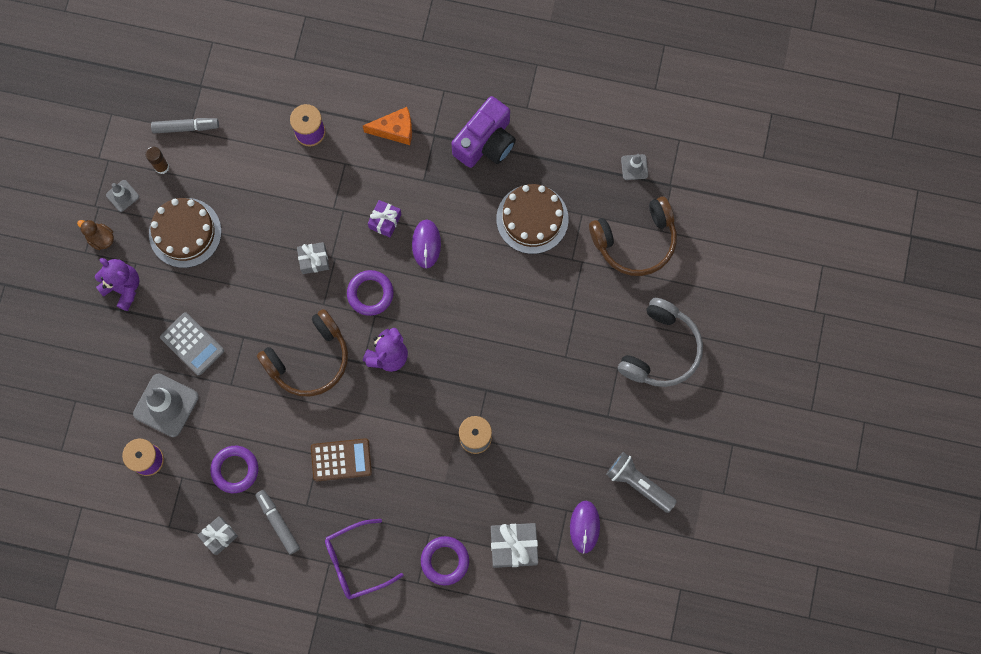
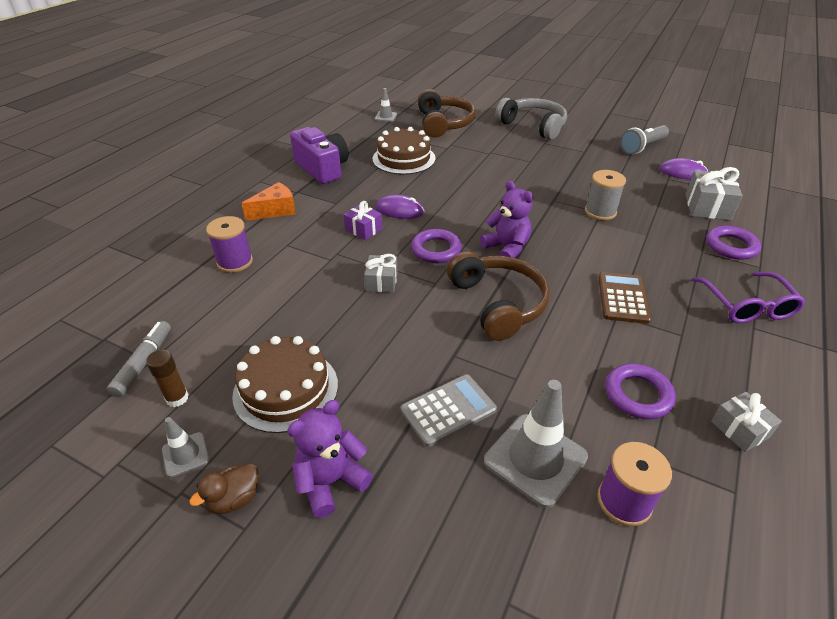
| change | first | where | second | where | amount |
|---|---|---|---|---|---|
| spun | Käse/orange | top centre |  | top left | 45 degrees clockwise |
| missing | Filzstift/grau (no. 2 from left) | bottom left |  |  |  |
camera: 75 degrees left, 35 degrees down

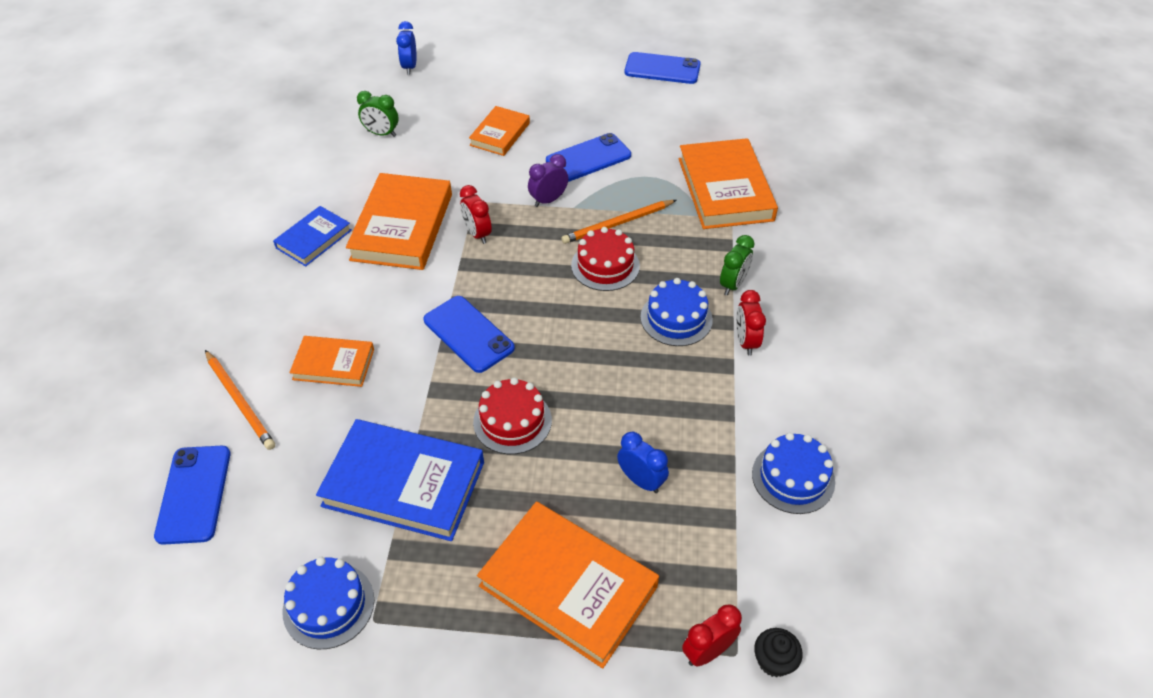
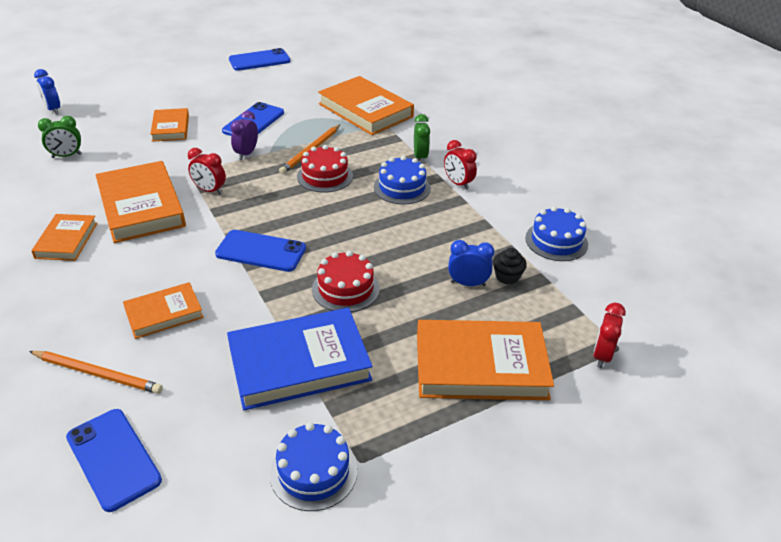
| change | first | where | second | where | amount |
|---|---|---|---|---|---|
| colour | Buch/blau (no. 1 from left) | middle left | Buch/orange (no. 1 from left) | middle left |  |
| relocated | Muffin/schwarz | bottom right |  | centre |  |
camera: 35 degrees left, 10 degrees down

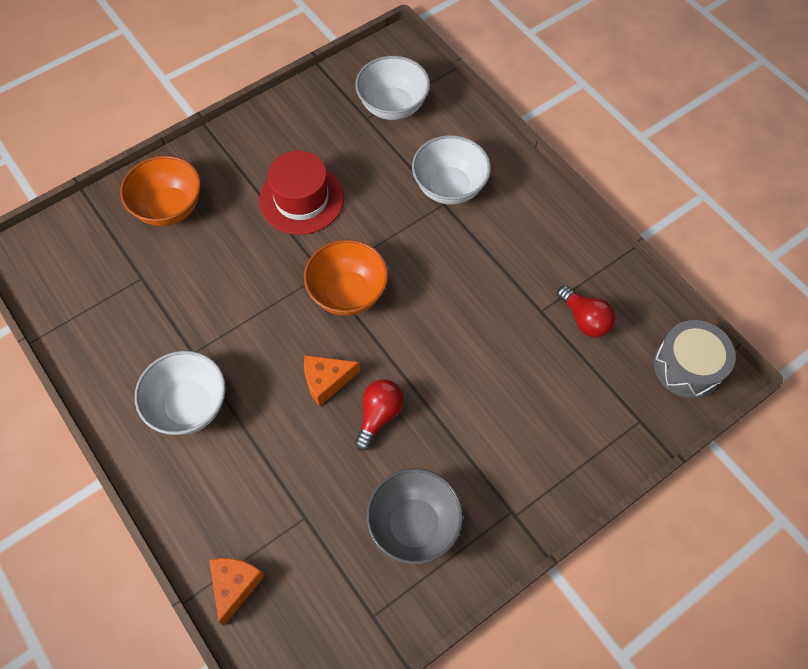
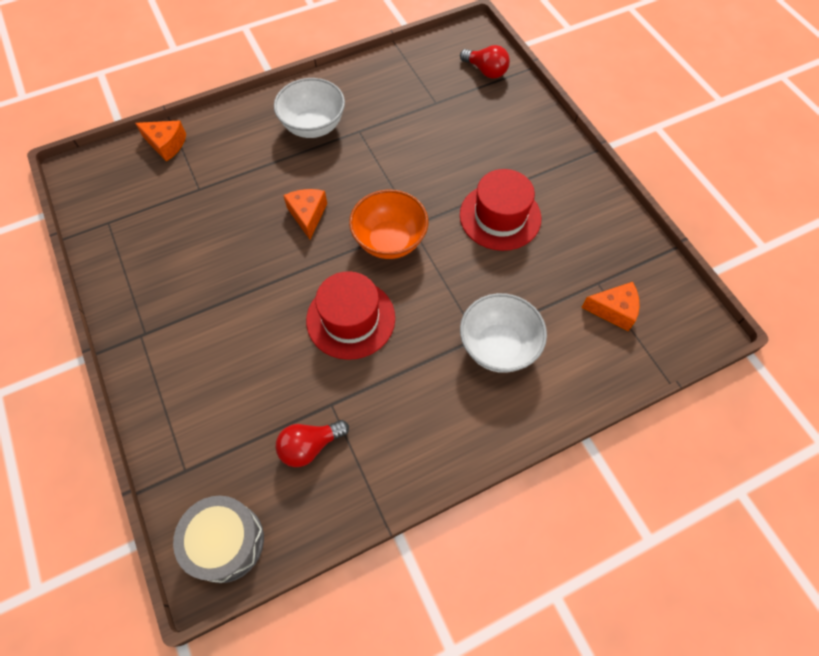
| change | first | where | second | where | amount |
|---|---|---|---|---|---|
| exchanged | Schüssel/weiß (no. 2 from left) | top centre | Käse/orange (no. 3 from left) | middle right |  |
| missing | Schüssel/orange (no. 1 from left) | top left |  |  |  |
| relocated | Glühbirne/rot (no. 1 from left in the first image) | centre | Glühbirne/rot (no. 2 from left) | top centre |  |
| missing | Schüssel/grau | bottom centre |  |  |  |
| appeared |  |  | Hut/rot (no. 1 from left) | centre |  |
camera: 100 degrees right, 0 degrees up

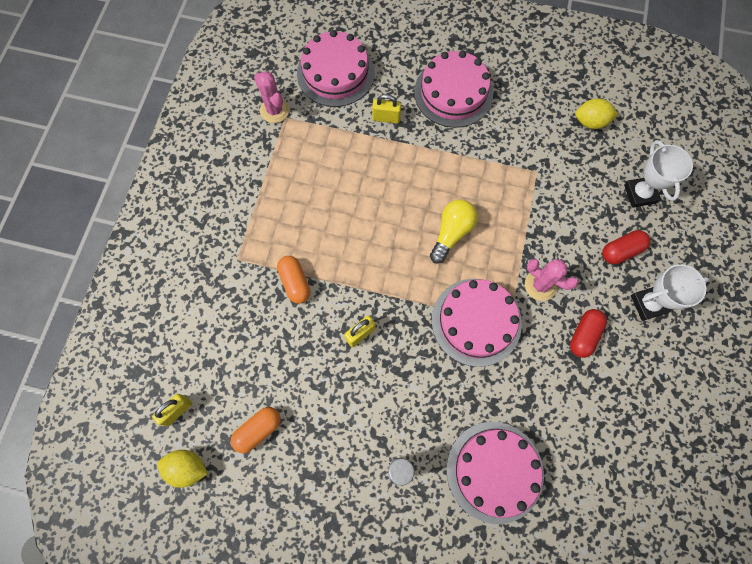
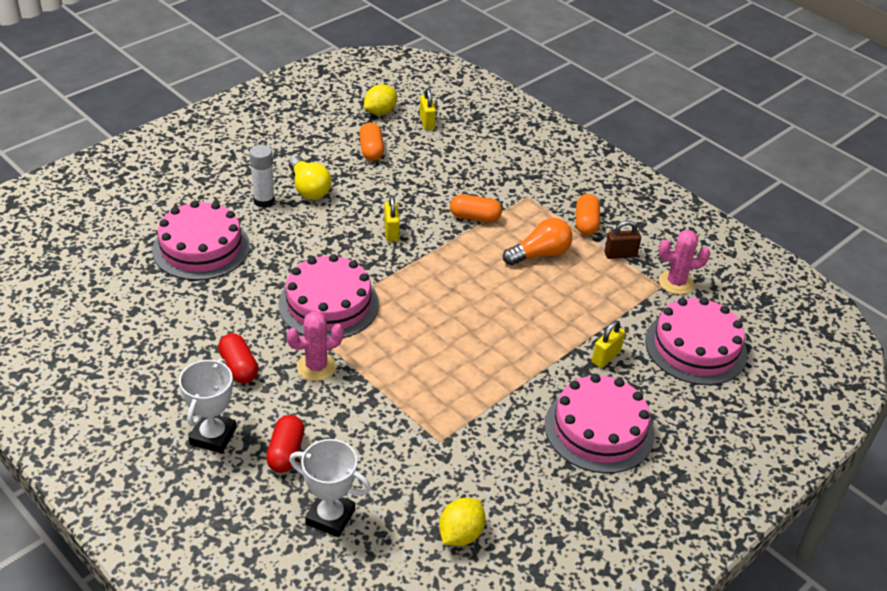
| change | first | where | second | where | amount |
|---|---|---|---|---|---|
| relocated | Glühbirne/gelb | centre |  | top centre |  |
| appeared |  |  | Kapsel/orange (no. 3 from left) | centre |  |
| appeared |  |  | Glühbirne/orange | centre |  |
| appeared |  |  | Vorhängeschloss/braun | middle right |  |
camera: 120 degrees right, 30 degrees down

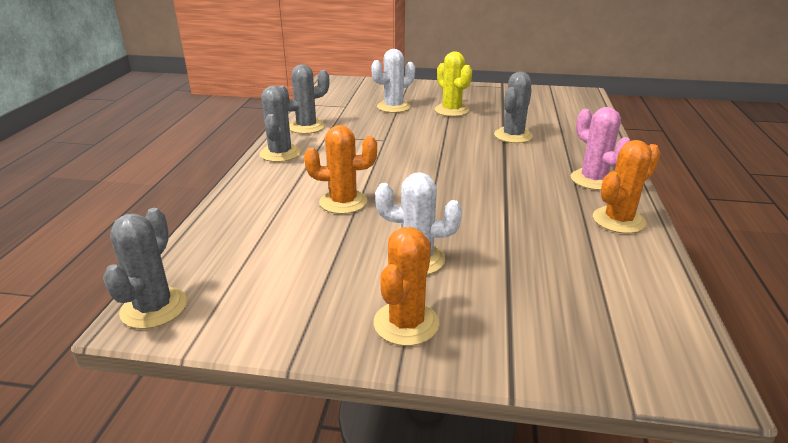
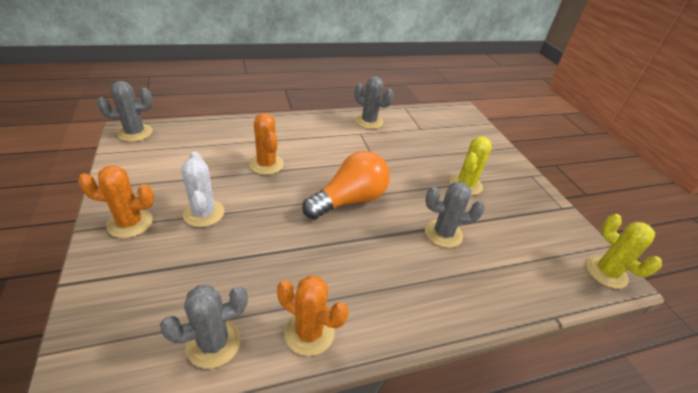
| change | first | where | second | where | amount |
|---|---|---|---|---|---|
| missing | Kaktus/weiß (no. 1 from left) | top centre |  |  |  |
| relocated | Kaktus/grau (no. 2 from left) | top centre |  | bottom left |  |
| missing | Kaktus/rosa | middle right |  |  |  |
| appeared |  |  | Glühbirne/orange | centre |  |
| appeared |  |  | Kaktus/gelb (no. 2 from left) | middle right |  |
camera: 60 degrees right, 10 degrees up

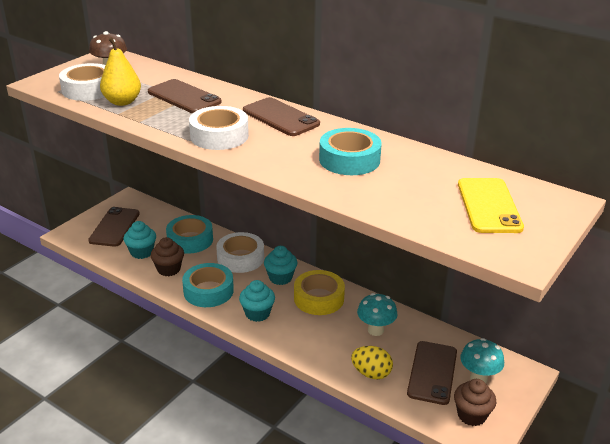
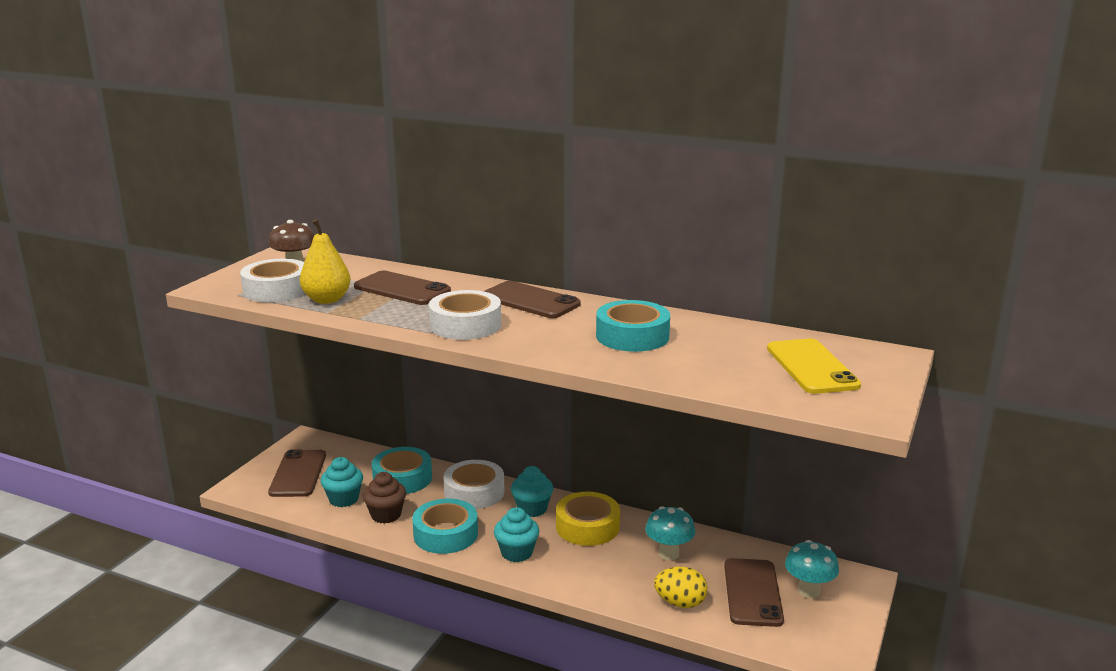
| change | first | where | second | where | amount |
|---|---|---|---|---|---|
| missing | Muffin/braun (no. 2 from left) | bottom right |  |  |  |
camera: 10 degrees left, 10 degrees down

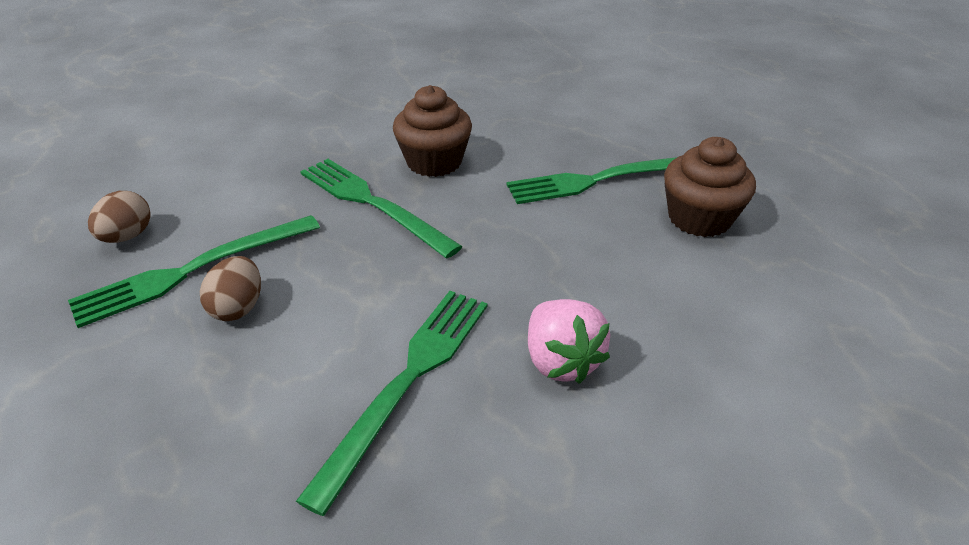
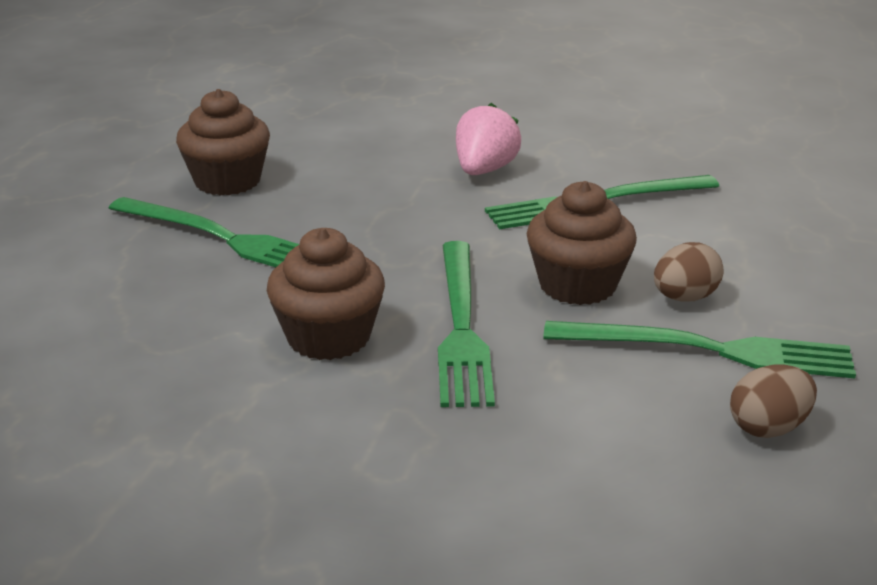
| change | first | where | second | where | amount |
|---|---|---|---|---|---|
| appeared |  |  | Muffin/braun (no. 3 from left) | centre |  |
camera: 135 degrees left, 10 degrees down

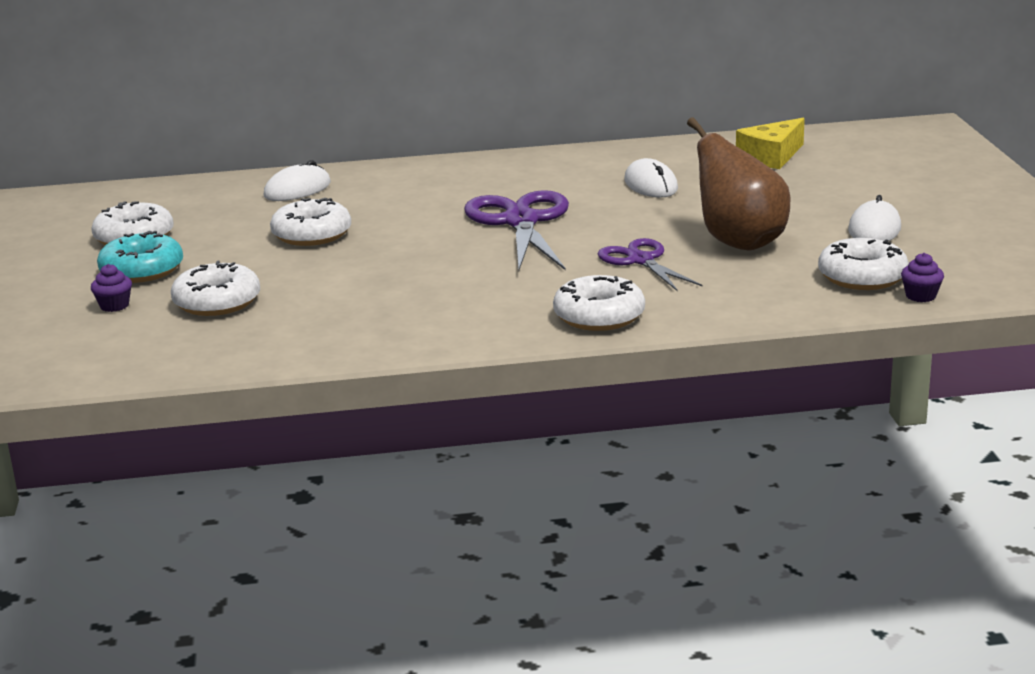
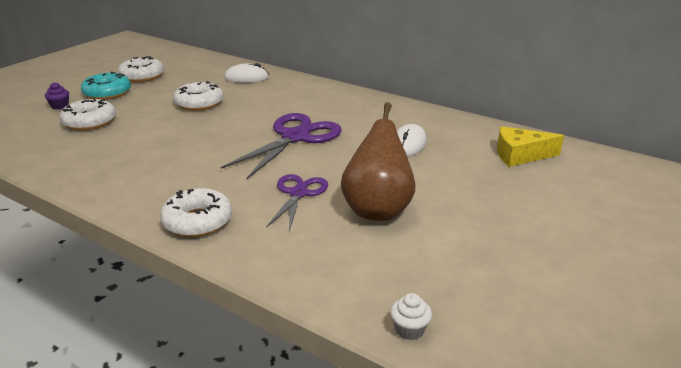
| change | first | where | second | where | amount |
|---|---|---|---|---|---|
| missing | Computermaus/weiß (no. 3 from left) | top right |  |  |  |
| missing | Donut/weiß (no. 5 from left) | middle right |  |  |  |
| colour | Muffin/lila (no. 2 from left) | middle right | Muffin/weiß | bottom centre |  |
camera: 40 degrees right, 5 degrees up

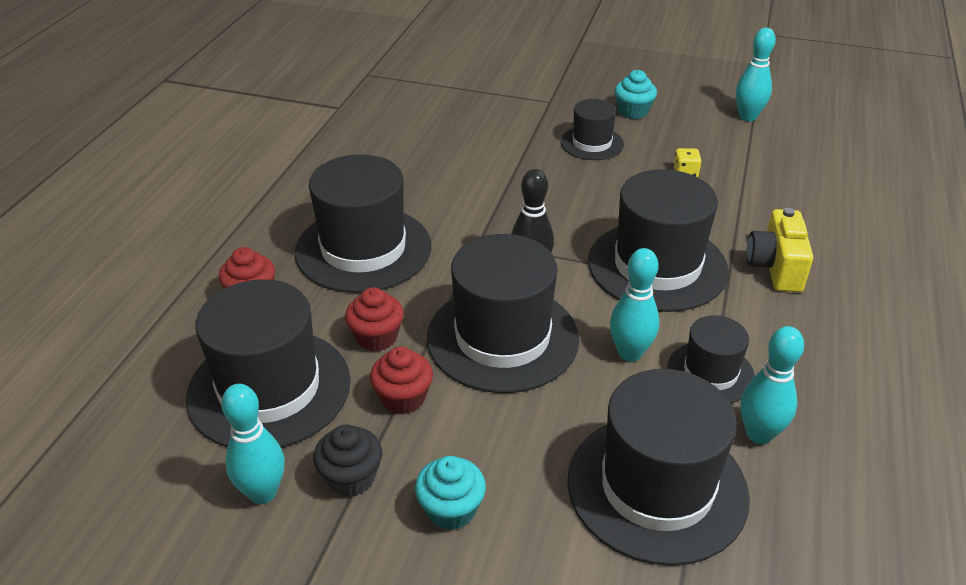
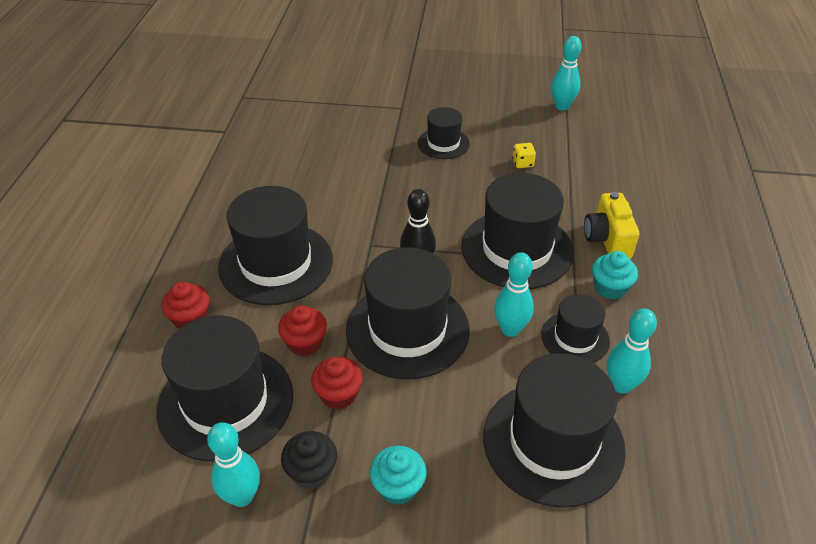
| change | first | where | second | where | amount |
|---|---|---|---|---|---|
| relocated | Muffin/türkis (no. 2 from left) | top centre |  | middle right |  |
camera: 10 degrees left, 5 degrees up

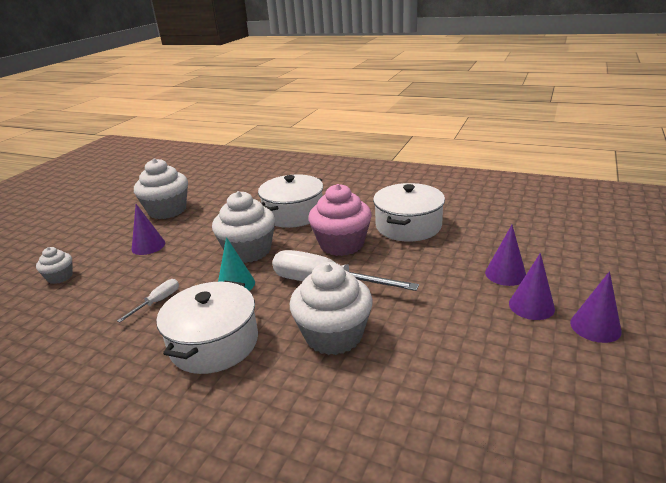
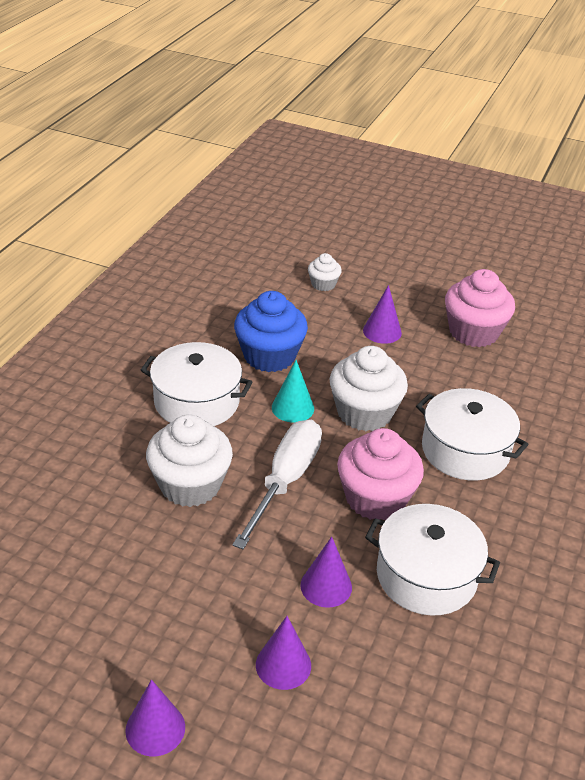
| change | first | where | second | where | amount |
|---|---|---|---|---|---|
| colour | Muffin/weiß (no. 2 from left) | middle left | Muffin/rosa (no. 2 from left) | middle right |  |
| relocated | Kegel/lila (no. 3 from left) | middle right |  | bottom centre |  |
| exchanged | Schraubenzieher/weiß (no. 1 from left) | middle left | Muffin/blau | centre |  |
camera: 85 degrees right, 10 degrees up

